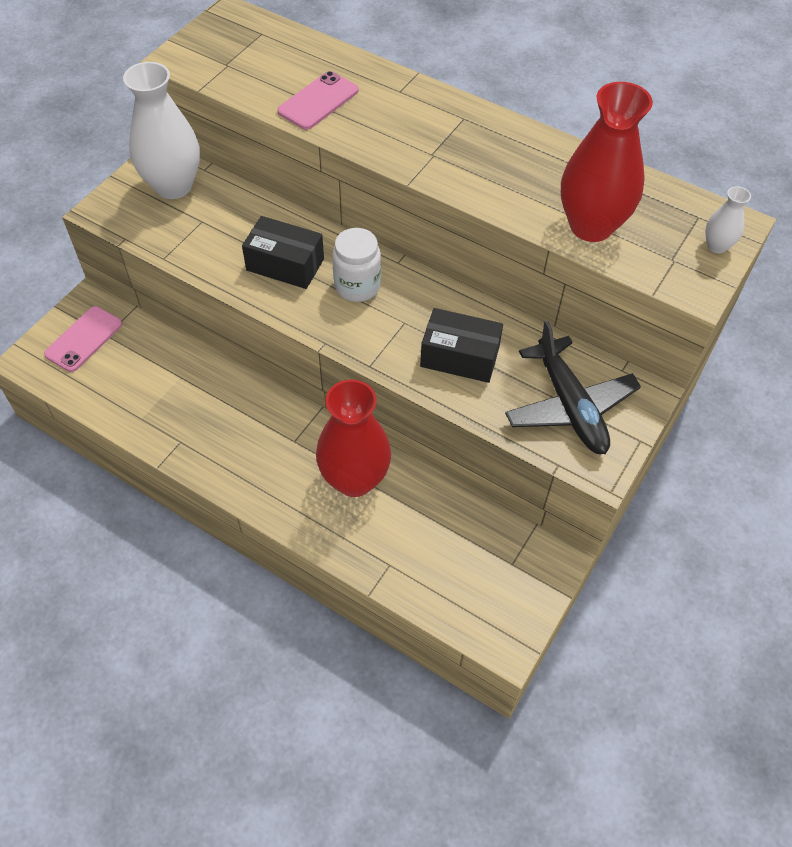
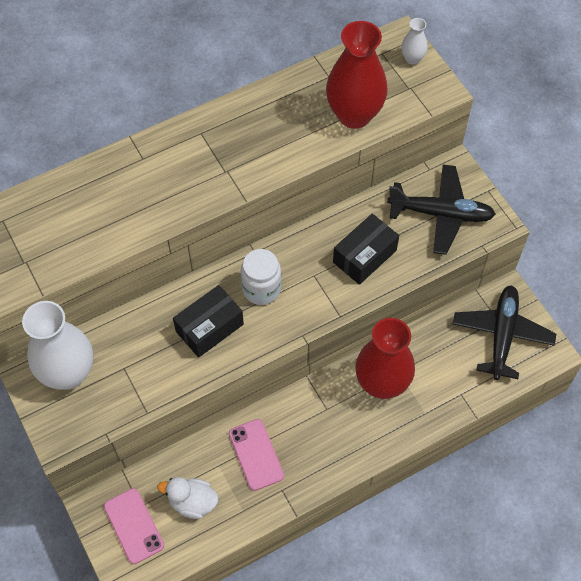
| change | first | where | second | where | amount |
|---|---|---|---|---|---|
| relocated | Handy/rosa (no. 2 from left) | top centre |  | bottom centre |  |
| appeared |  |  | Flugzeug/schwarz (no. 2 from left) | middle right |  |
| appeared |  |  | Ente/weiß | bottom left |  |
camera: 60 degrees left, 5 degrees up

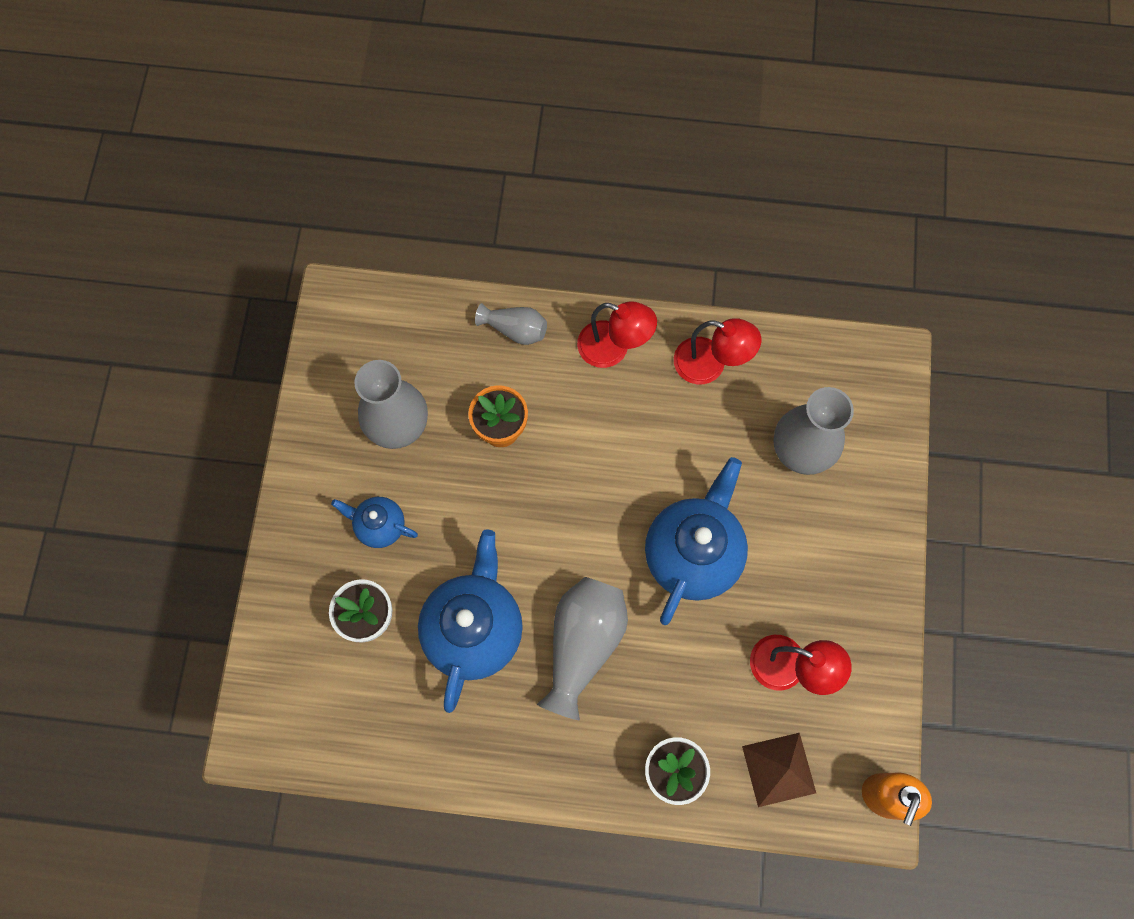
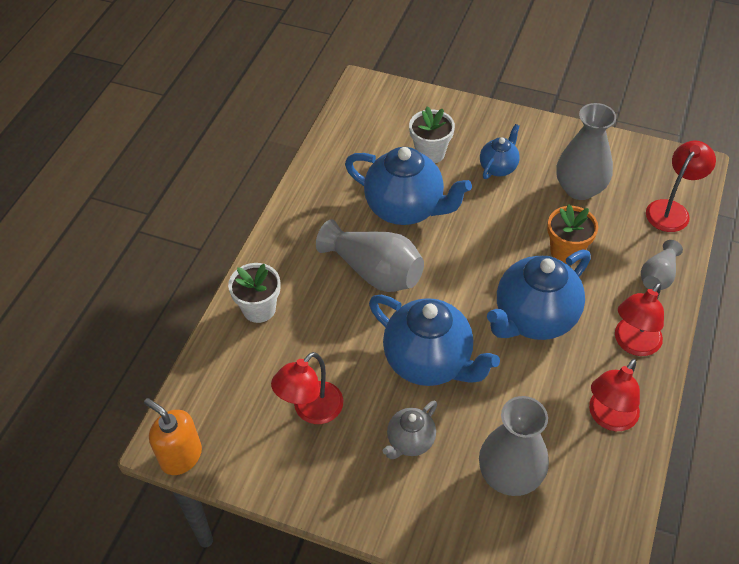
| change | first | where | second | where | amount |
|---|---|---|---|---|---|
| missing | Pyramide/braun | bottom right |  |  |  |
| appeared |  |  | Lampe/rot (no. 4 from left) | top right |  |
| appeared |  |  | Teekanne/blau (no. 4 from left) | middle right |  |
| appeared |  |  | Teekanne/grau | bottom centre |  |
camera: 105 degrees right, 20 degrees down

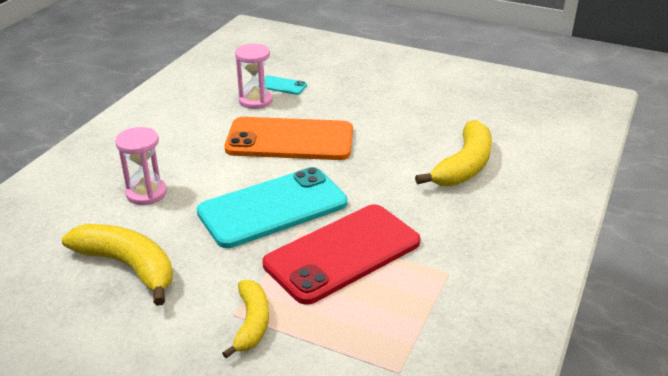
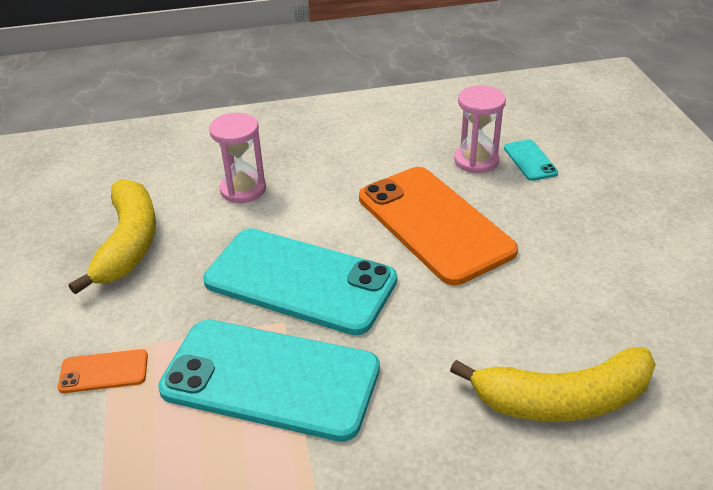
| change | first | where | second | where | amount |
|---|---|---|---|---|---|
| colour | Handy/rot | bottom centre | Handy/türkis (no. 1 from left) | bottom centre |  |
| exchanged | Banane/gelb (no. 2 from left) | bottom centre | Handy/orange (no. 1 from left) | bottom left |  |
camera: 55 degrees right, 5 degrees up

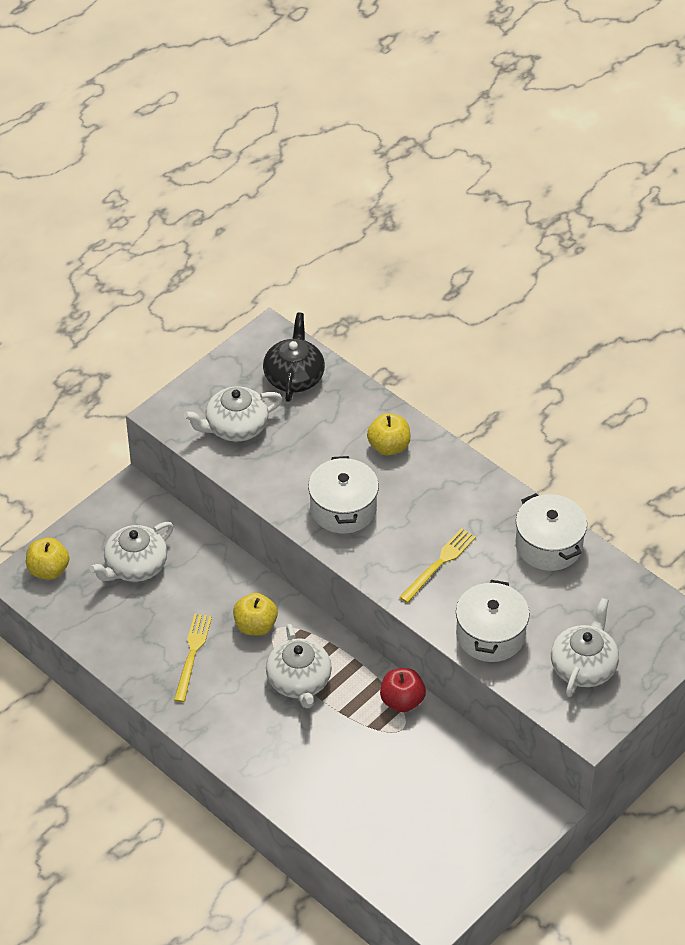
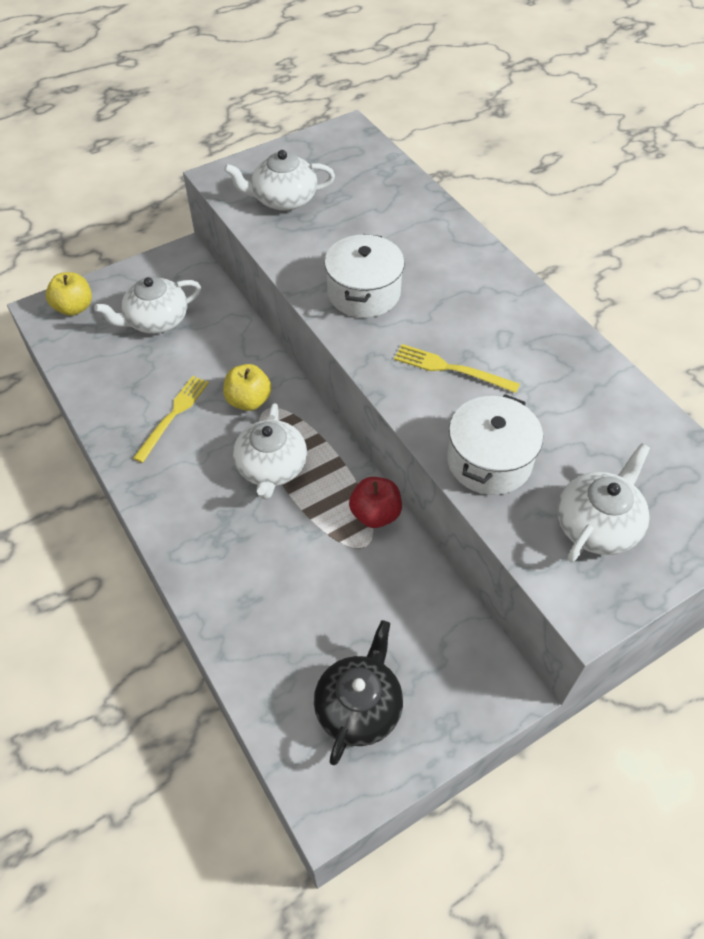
| change | first | where | second | where | amount |
|---|---|---|---|---|---|
| relocated | Teekanne/schwarz | centre |  | bottom centre |  |
| missing | Apfel/gelb (no. 3 from left) | centre |  |  |  |
| missing | Kochtopf/weiß (no. 3 from left) | middle right |  |  |  |
| spun | Gabel/gelb (no. 2 from left) | centre |  | centre | 120 degrees counterclockwise |
camera: 15 degrees right, 5 degrees up

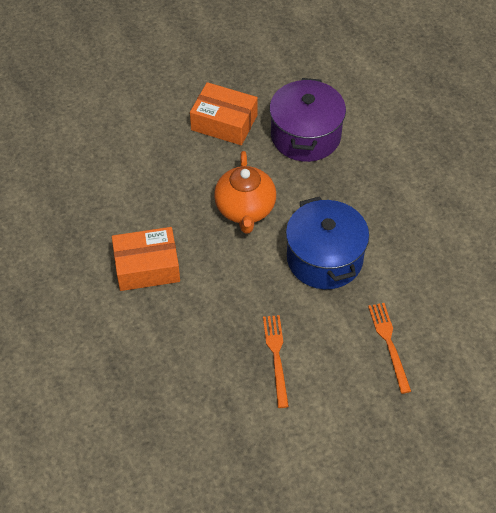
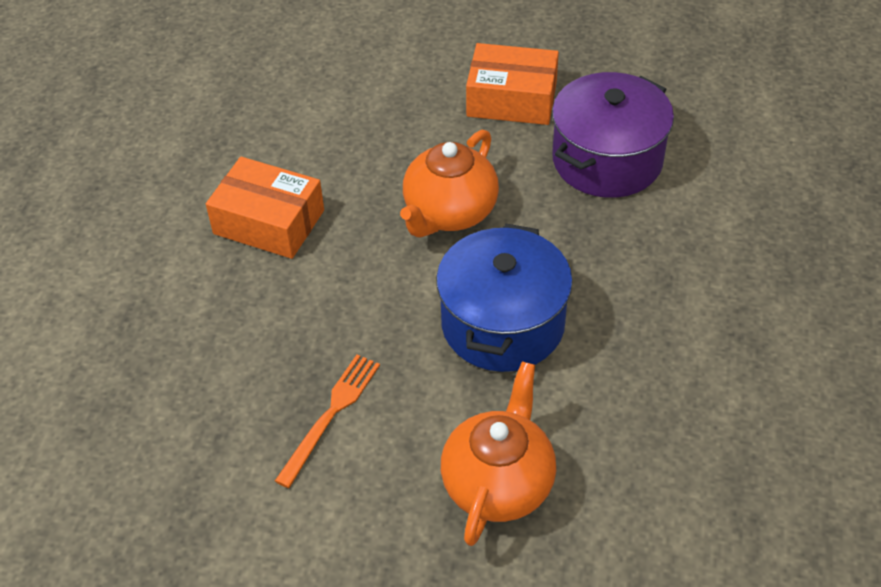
| change | first | where | second | where | amount |
|---|---|---|---|---|---|
| spun | Schachtel/orange (no. 2 from left) | top centre |  | top centre | 45 degrees counterclockwise |
| exchanged | Gabel/orange (no. 2 from left) | bottom right | Teekanne/orange (no. 2 from left) | bottom centre |  |
camera: 35 degrees right, 5 degrees down

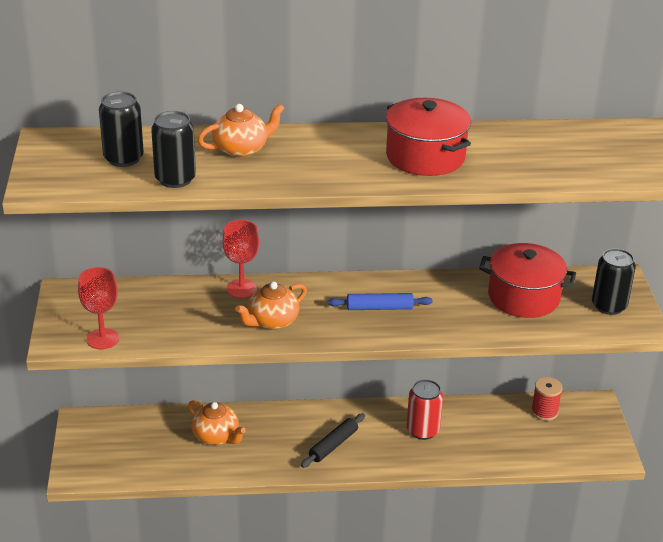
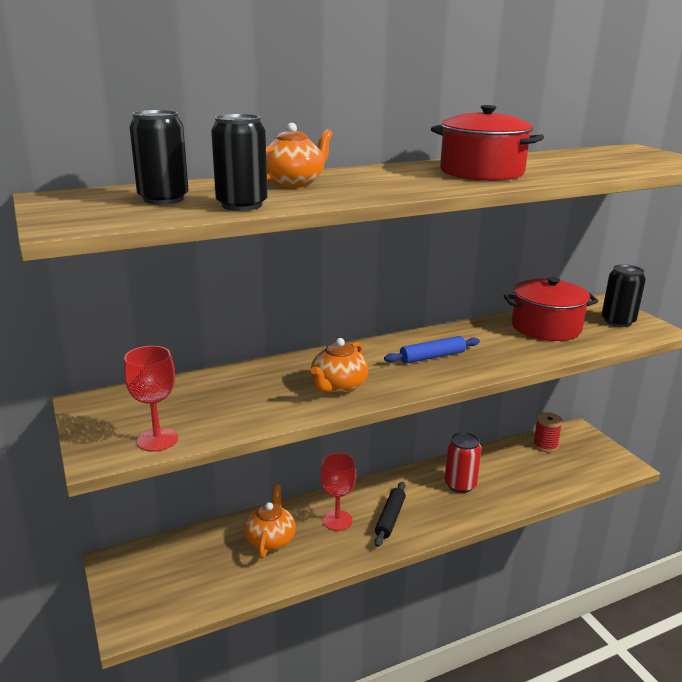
| change | first | where | second | where | amount |
|---|---|---|---|---|---|
| relocated | Kelch/rot (no. 2 from left) | centre |  | bottom centre |  |
| spun | Teekanne/orange (no. 1 from left) | bottom left |  | bottom centre | 105 degrees counterclockwise |
camera: 20 degrees left, 10 degrees down

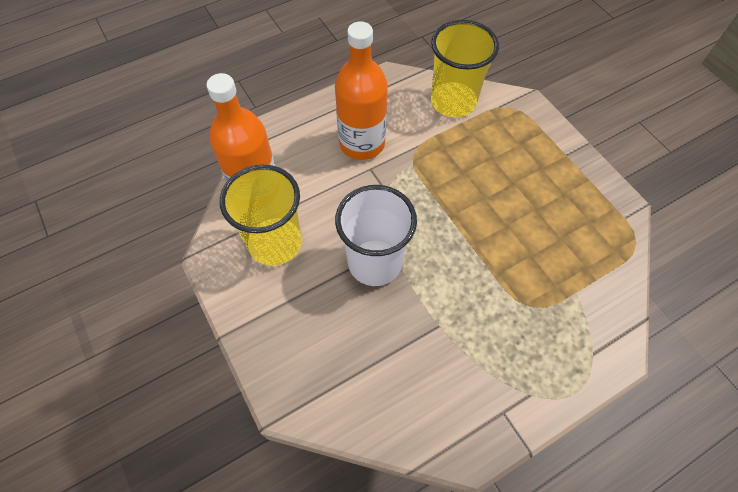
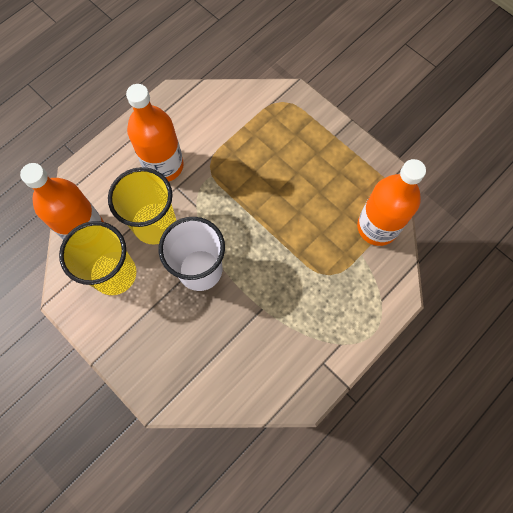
| change | first | where | second | where | amount |
|---|---|---|---|---|---|
| relocated | Becher/gelb (no. 2 from left) | top centre |  | middle left |  |
| appeared |  |  | Flasche/orange (no. 3 from left) | middle right |  |
camera: 15 degrees left, 10 degrees up

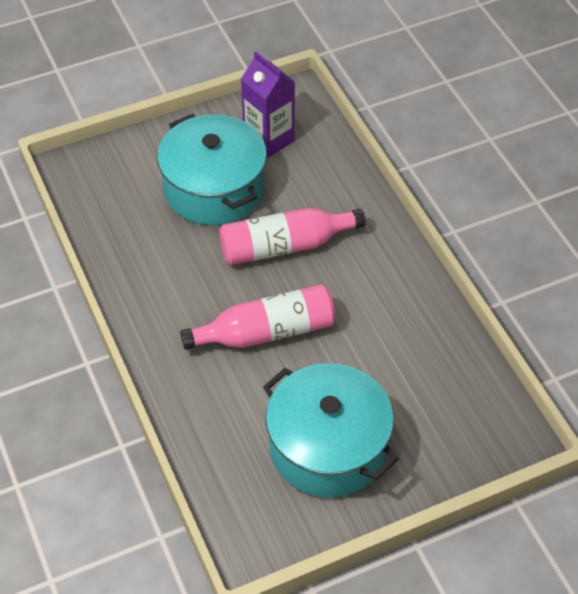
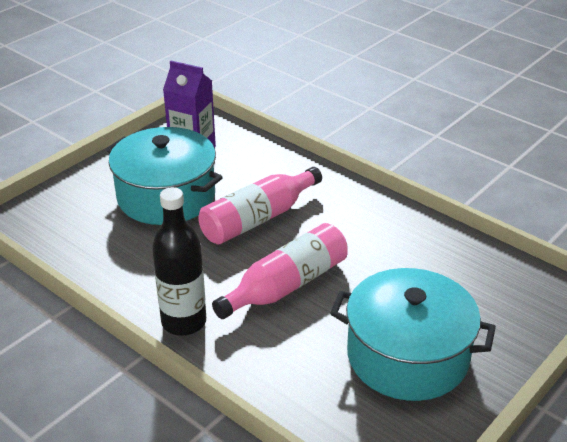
| change | first | where | second | where | amount |
|---|---|---|---|---|---|
| appeared |  |  | Flasche/schwarz | middle left |  |
camera: 25 degrees left, 15 degrees down

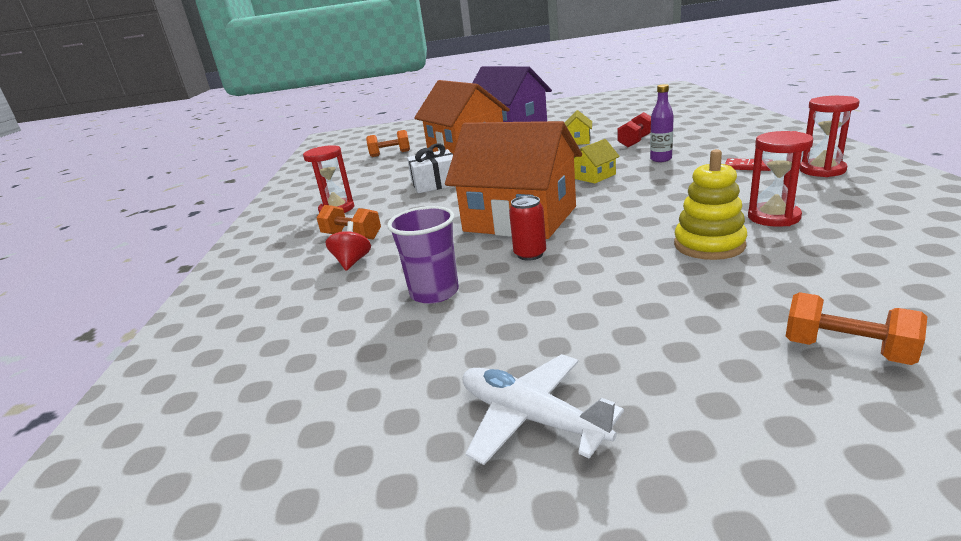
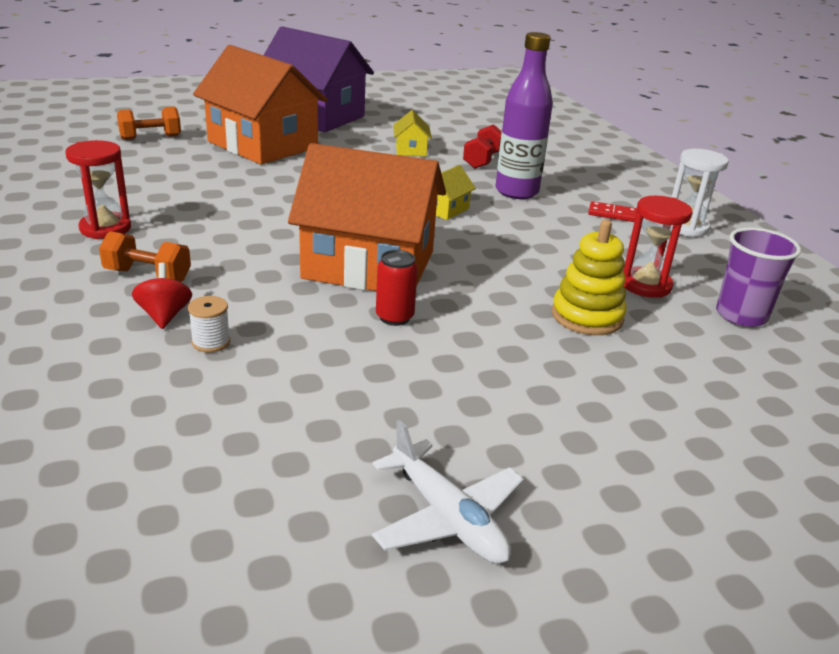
| change | first | where | second | where | amount |
|---|---|---|---|---|---|
| size | Flasche/lila | top right |  | top centre | x1.78 |
| colour | Sanduhr/rot (no. 3 from left) | top right | Sanduhr/weiß | top right |  |
| missing | Geschenk/weiß | top centre |  |  |  |
| relocated | Becher/lila | centre |  | middle right |  |
| missing | Hantel/orange (no. 3 from left) | middle right |  |  |  |
| spun | Flugzeug/weiß | bottom centre |  | bottom centre | 150 degrees counterclockwise |
| appeared |  |  | Garnrolle/weiß | middle left |  |
camera: 20 degrees left, 5 degrees up

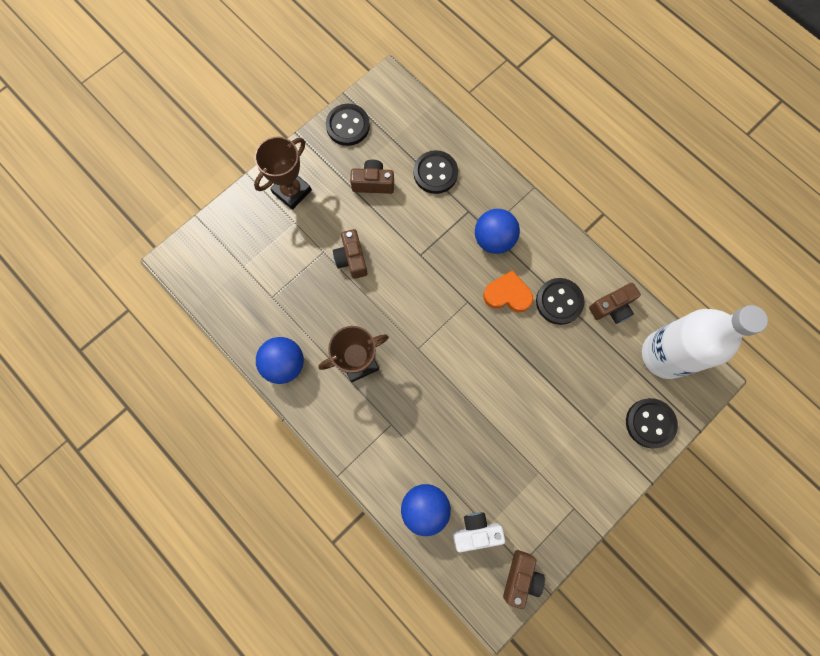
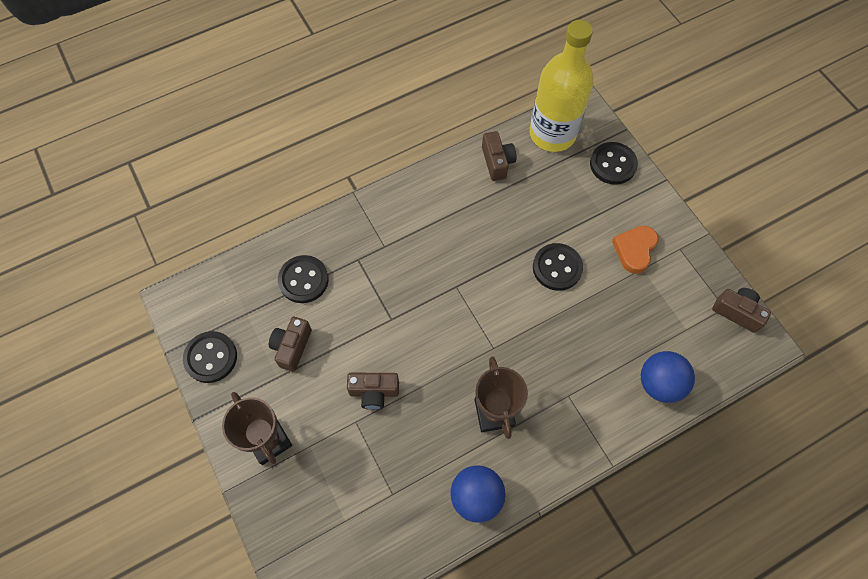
| change | first | where | second | where | amount |
|---|---|---|---|---|---|
| missing | Ball/blau (no. 3 from left) | centre |  |  |  |
| relocated | Herz/orange | centre |  | middle right |  |
| relocated | Knopf/schwarz (no. 3 from left) | middle right |  | centre |  |
| colour | Flasche/weiß | middle right | Flasche/gelb | top centre |  |
| missing | Kamera/weiß | bottom centre |  |  |  |
camera: 75 degrees left, 10 degrees down

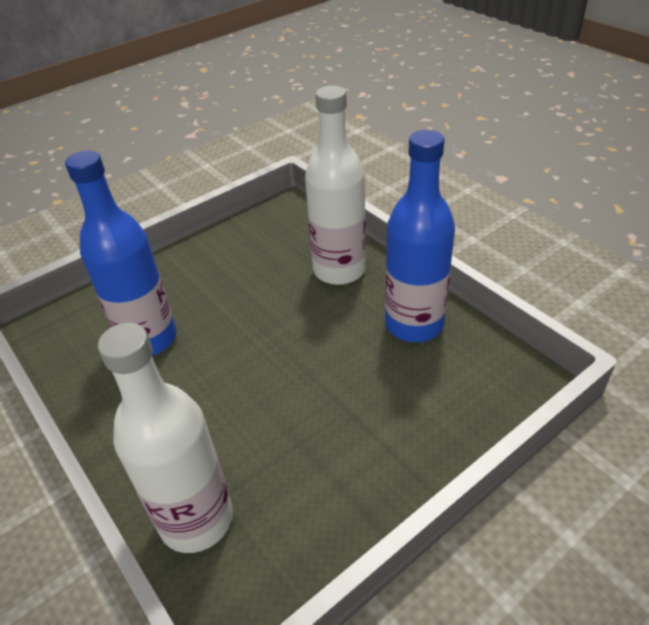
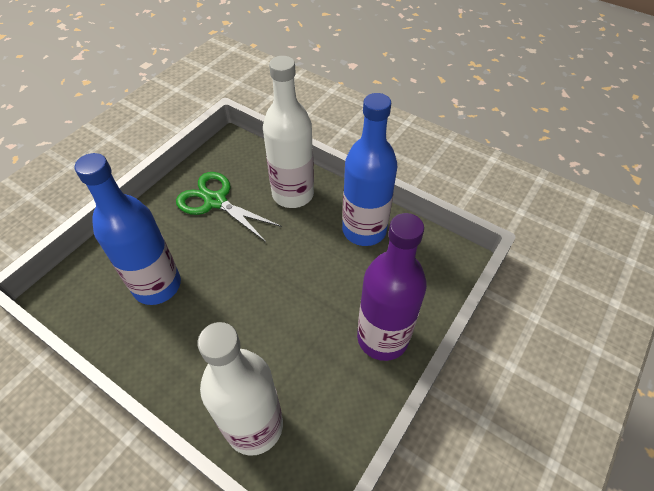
| change | first | where | second | where | amount |
|---|---|---|---|---|---|
| appeared |  |  | Schere/grün | centre |  |
| appeared |  |  | Flasche/lila | centre |  |
camera: 20 degrees left, 10 degrees up

